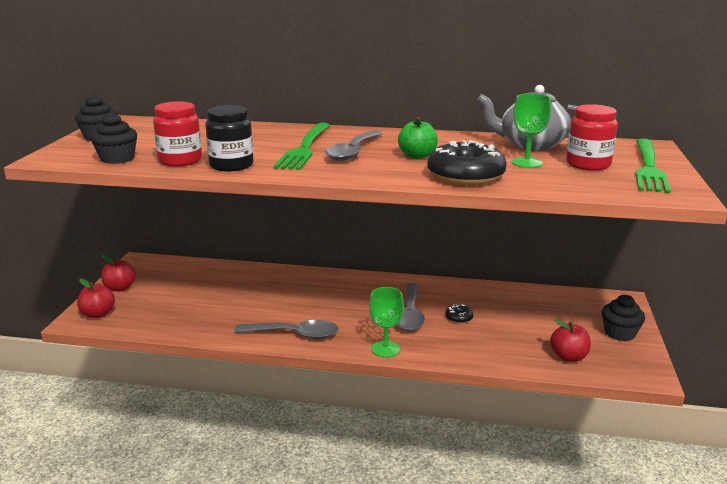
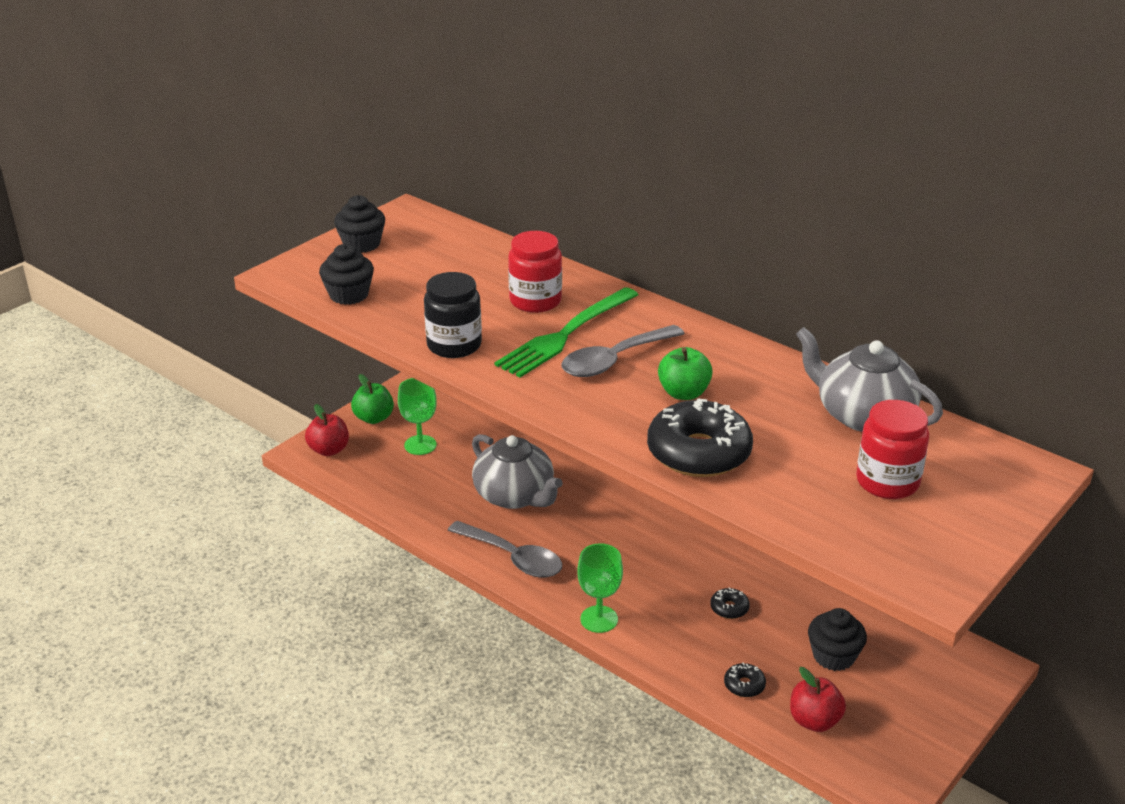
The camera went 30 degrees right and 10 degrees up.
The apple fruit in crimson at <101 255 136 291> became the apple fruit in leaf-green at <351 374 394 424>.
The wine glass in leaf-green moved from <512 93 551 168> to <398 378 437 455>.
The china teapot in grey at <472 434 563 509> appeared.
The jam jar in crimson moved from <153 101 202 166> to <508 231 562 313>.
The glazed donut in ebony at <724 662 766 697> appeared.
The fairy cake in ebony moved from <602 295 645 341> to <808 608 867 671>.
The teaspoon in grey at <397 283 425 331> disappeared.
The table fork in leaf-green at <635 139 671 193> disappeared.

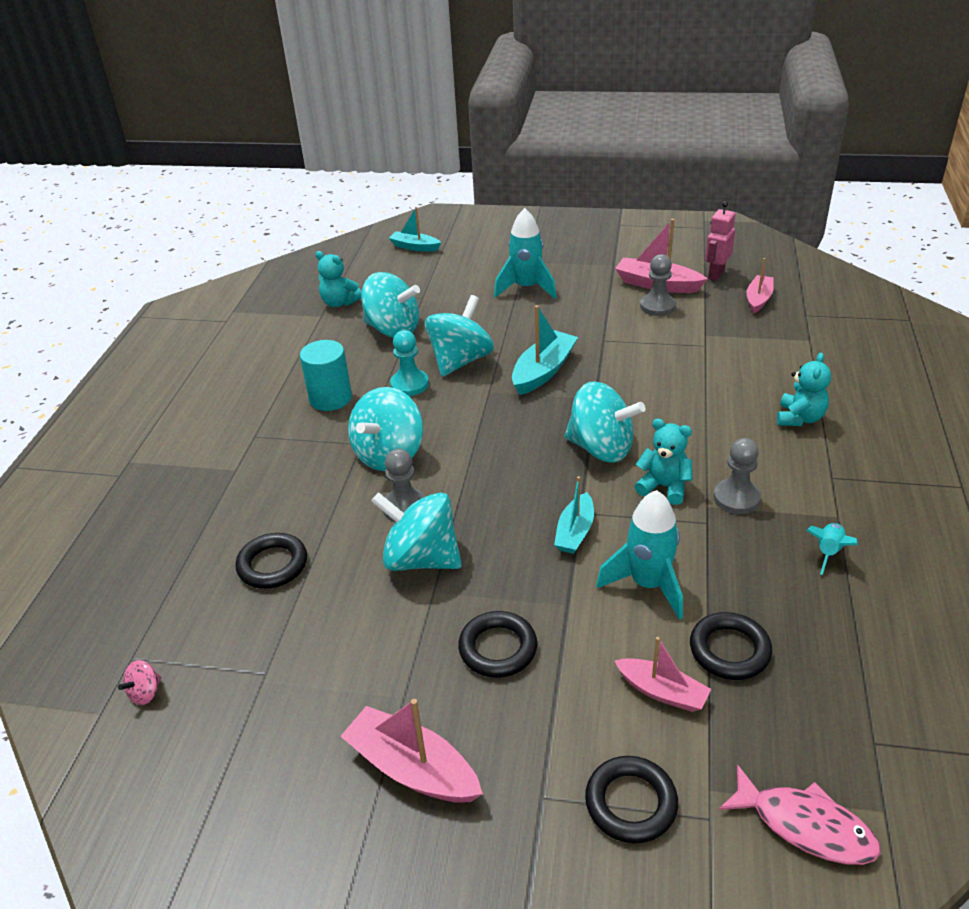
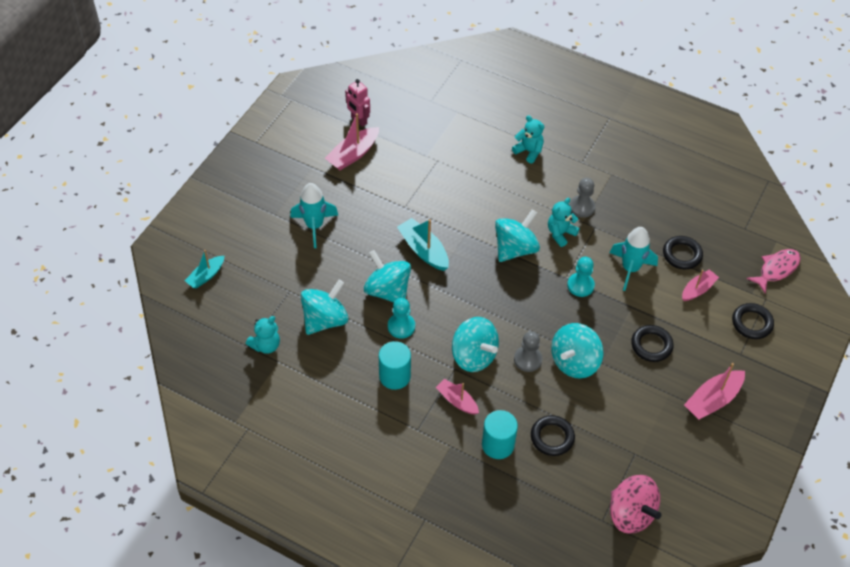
The camera went 75 degrees left and 15 degrees up.
The toy boat in rosy moved from <747 258 774 314> to <436 379 479 415>.
The solid cylinder in turquoise at <482 410 518 459> appeared.
The toy boat in turquoise at <554 476 594 554> was replaced by the game pawn in turquoise at <567 257 595 297>.
The spinning top in rosy at <118 660 161 705> changed to 2.40 times the size.
The game pawn in grey at <640 254 676 316> disappeared.
The rocket in turquoise at <806 523 858 575> disappeared.

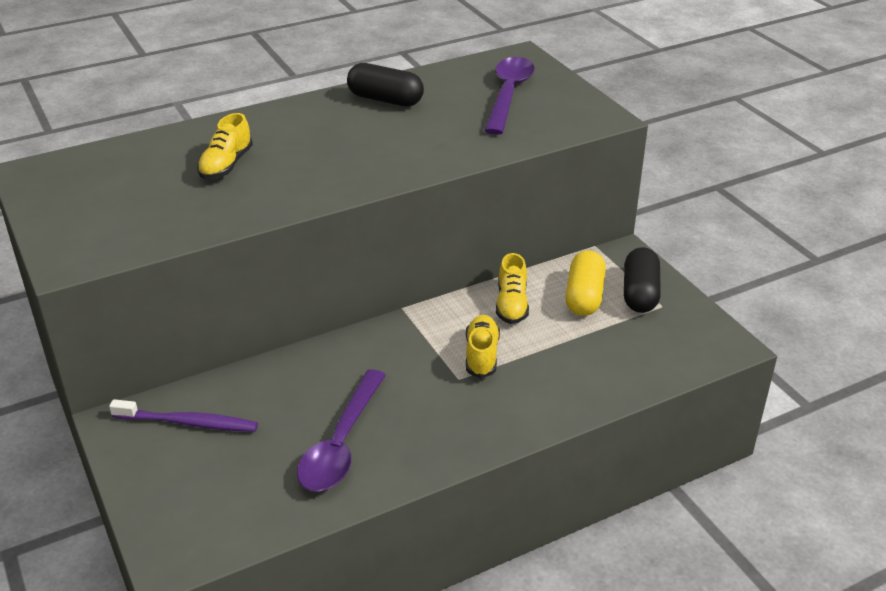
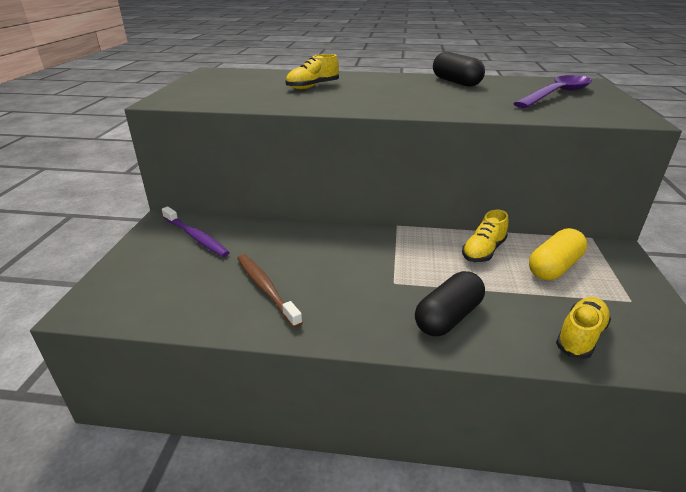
The camera went 35 degrees right and 5 degrees down.
The teaspoon in purple at <297 369 386 492> was replaced by the dental brush in dark brown at <237 254 303 328>.
The capsule in ebony moved from <624 247 661 313> to <415 271 485 336>.
The shoe in golden moved from <466 315 500 378> to <556 297 611 359>.

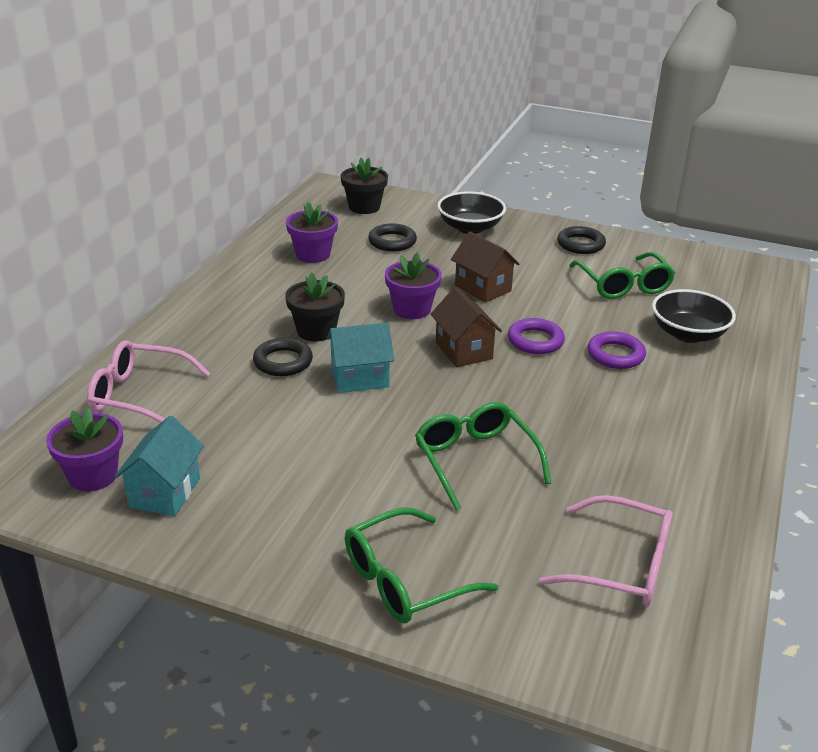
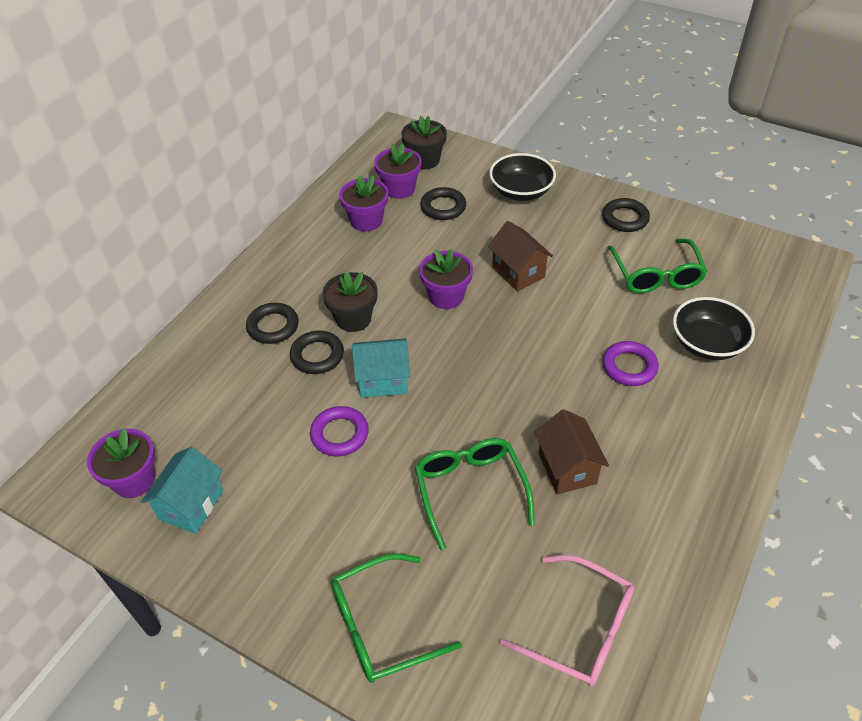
The camera went 10 degrees right and 15 degrees up.
The torus in ebony at <246 303 299 344> appeared.
The torus in purple moved from <508 318 565 354> to <310 406 369 456>.
The flower pot in purple at <374 144 422 199> appeared.
The cottage in dark brown moved from <431 287 502 367> to <534 409 609 494>.
The glasses in rosy at <87 340 211 423> disappeared.

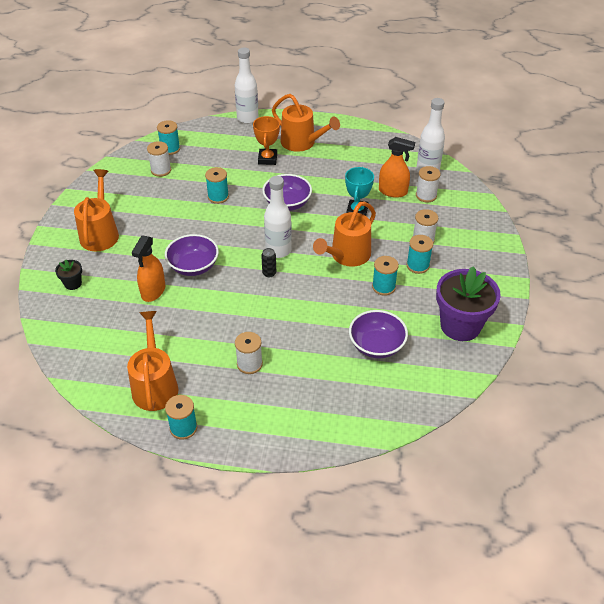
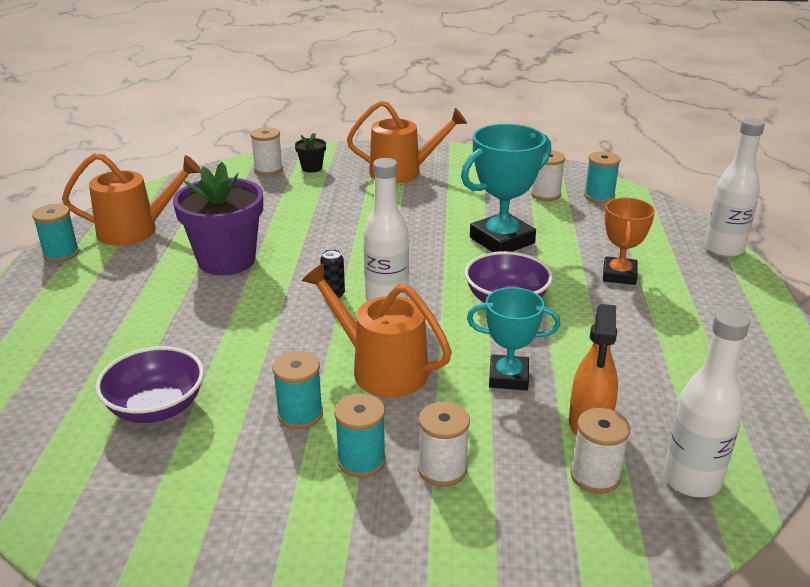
The camera went 85 degrees right and 15 degrees down.
The flower pot in purple moved from <436 266 501 341> to <173 162 263 275>.
The reel of thread in white moved from <235 332 263 374> to <250 127 283 175>.
The reel of thread in turquoise at <205 167 229 204> was replaced by the prize cup in turquoise at <461 124 551 252>.
The prize cup in orange at <253 116 280 165> turned 75 degrees counterclockwise.
The sprayer in orange at <132 235 165 302> disappeared.
The bowl in purple at <165 234 219 276> disappeared.
The watering pot in orange at <272 94 340 152> disappeared.

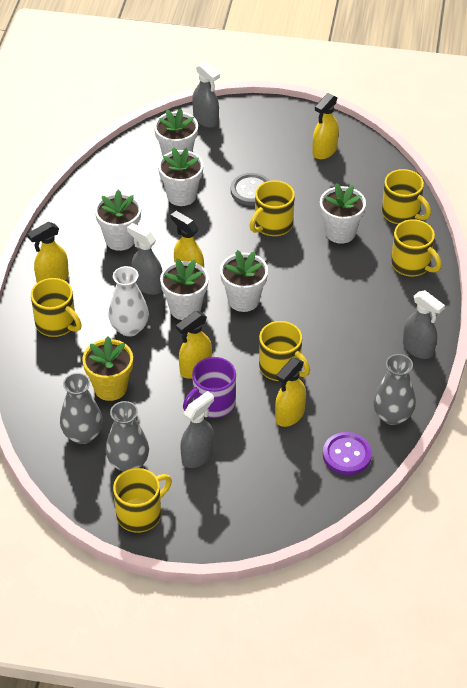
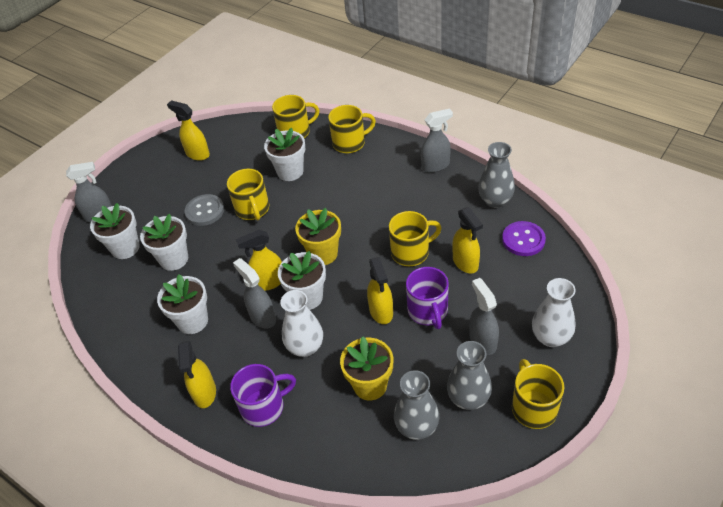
The camera went 60 degrees left and 0 degrees up.
The sprayer in golden at <313 93 339 159> turned 150 degrees clockwise.
The coffee mug in golden at <31 278 82 337> became the coffee mug in purple at <230 364 296 427>.
The sprayer in grey at <127 223 162 295> turned 75 degrees clockwise.
The flower pot in white at <220 250 268 312> became the flower pot in golden at <295 208 341 265>.
The vase in white at <532 278 576 347> appeared.

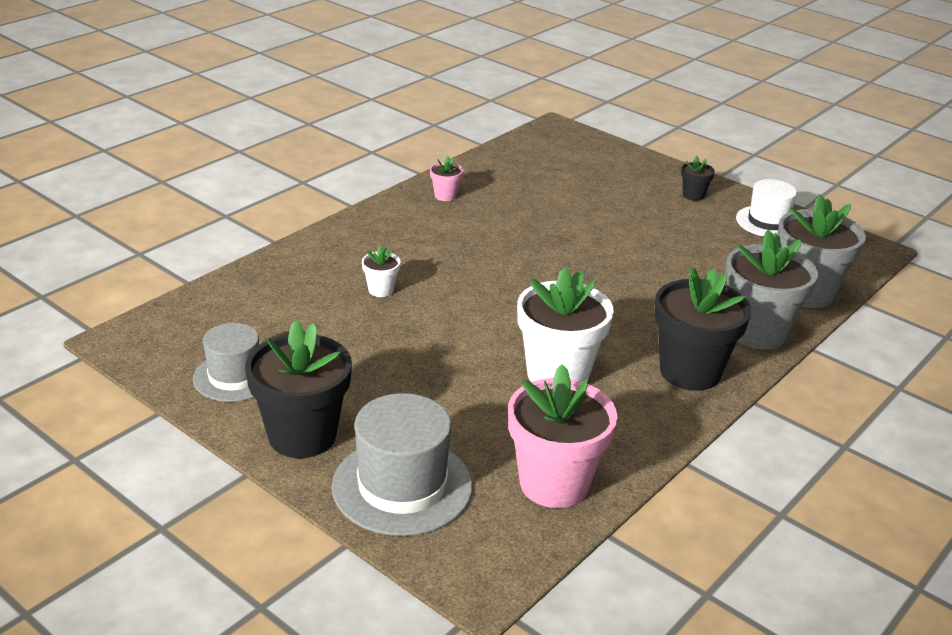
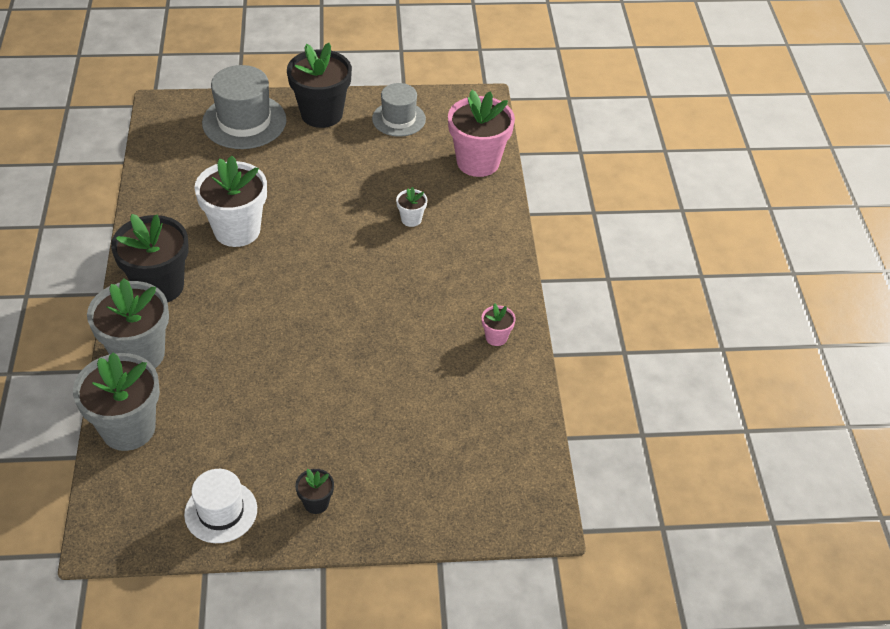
The camera went 135 degrees right and 15 degrees up.
The flower pot in rosy moved from <508 364 618 508> to <448 90 515 177>.

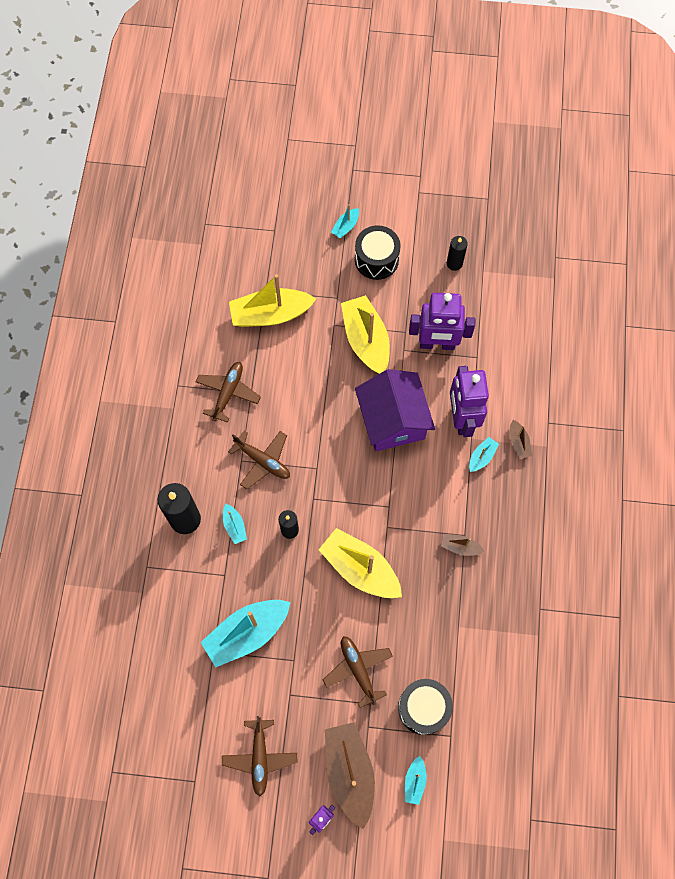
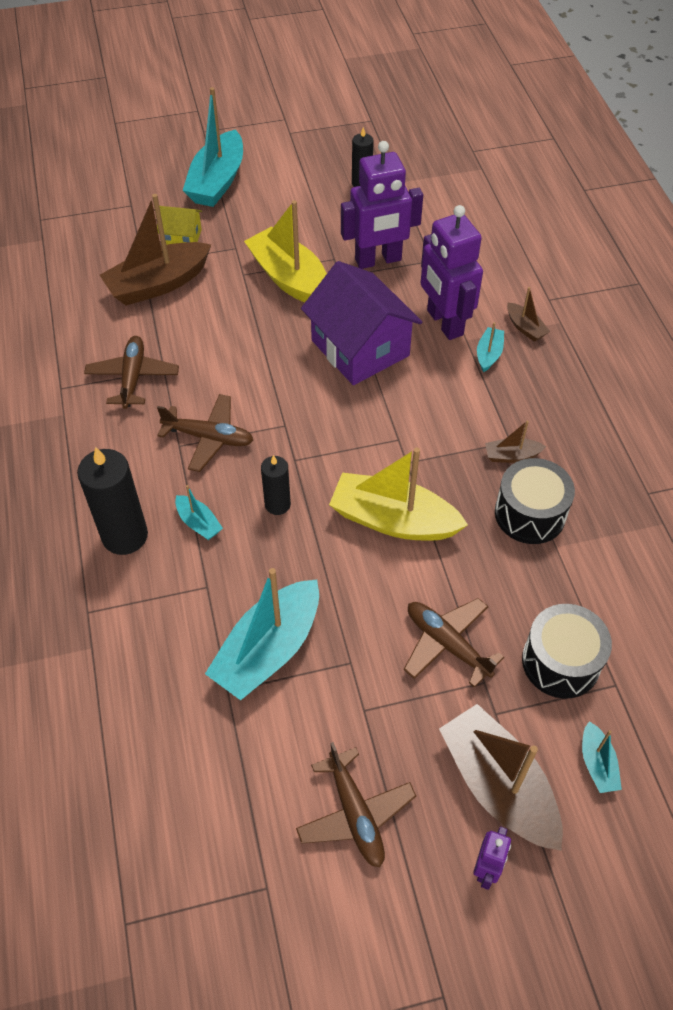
The camera went 20 degrees left and 15 degrees down.
The toy boat in golden at <229 274 316 327> became the toy boat in dark brown at <100 194 211 305>.
The cottage in golden at <157 206 202 245> appeared.
The toy boat in turquoise at <331 204 359 238> changed to 2.16 times the size.
The drum in ebony moved from <355 225 401 280> to <495 458 575 544>.

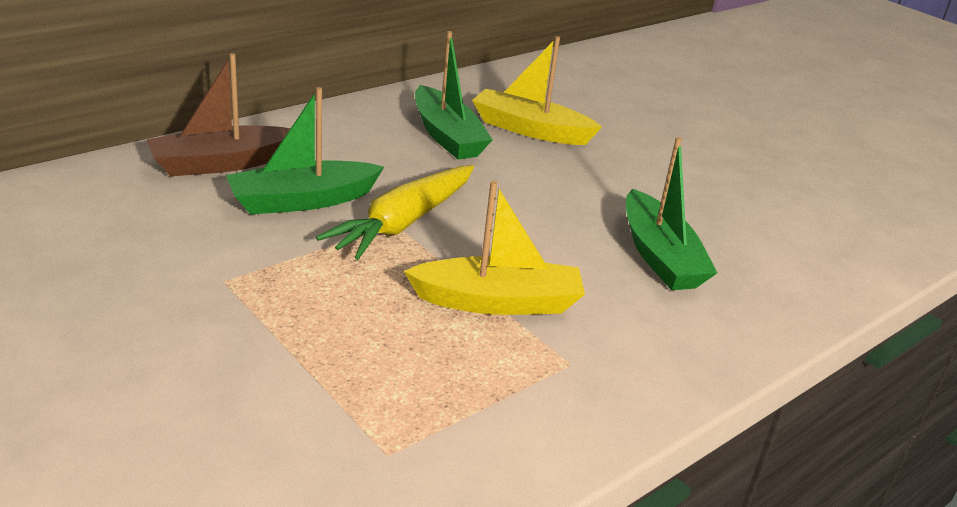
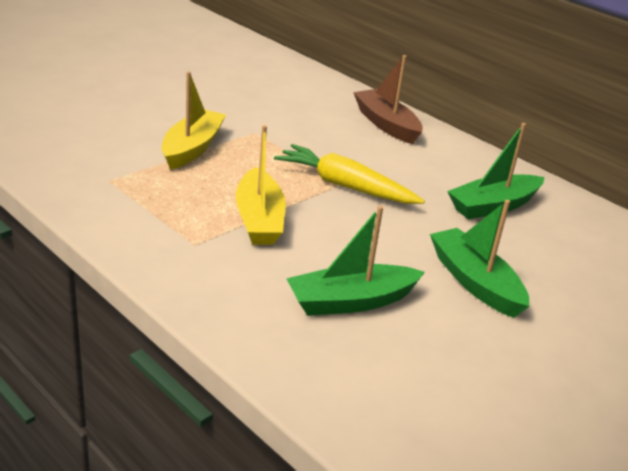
The camera went 85 degrees right and 0 degrees up.
The toy boat in golden moved from <472 36 602 145> to <162 72 226 170>.
The toy boat in leaf-green moved from <226 87 384 215> to <430 200 529 318>.

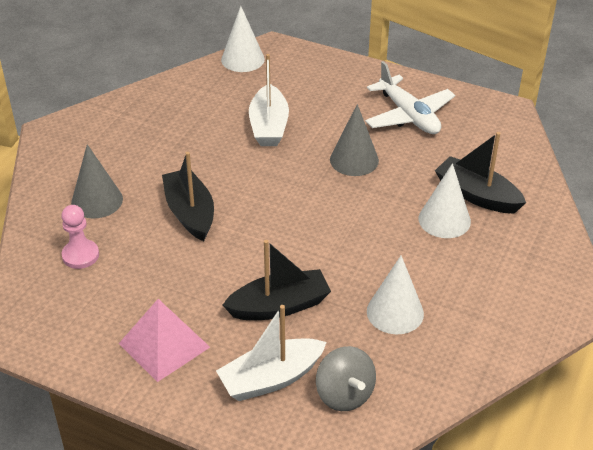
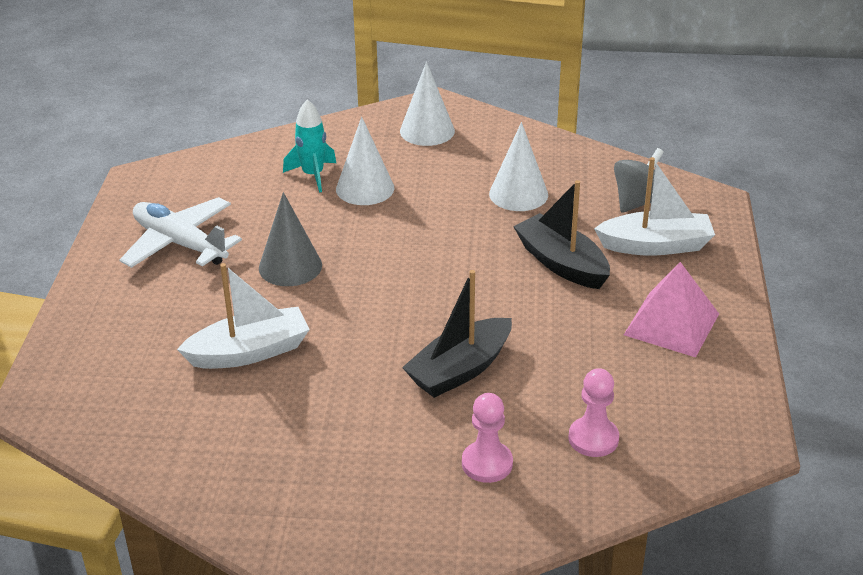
The camera went 110 degrees left and 5 degrees down.
The aeroplane in white at <365 61 455 134> turned 90 degrees counterclockwise.
The toy boat in ebony at <435 132 526 213> was replaced by the rocket in turquoise at <283 99 336 192>.
The cone shape in white moved from <221 6 265 72> to <400 62 455 146>.
The cone shape in grey at <71 144 123 218> was replaced by the game pawn in rosy at <462 393 513 483>.
The toy boat in white at <216 305 327 401> turned 45 degrees counterclockwise.

